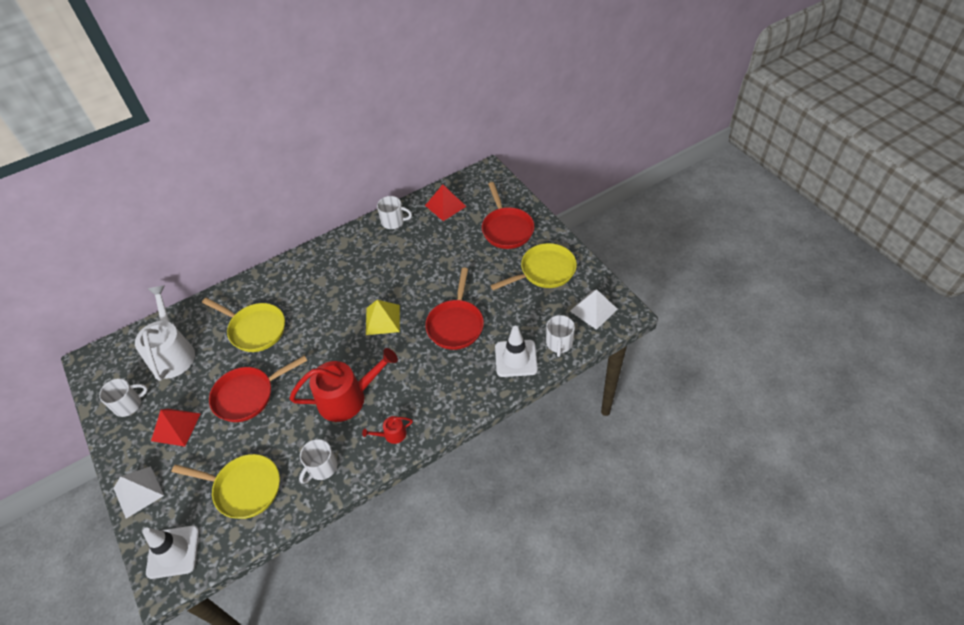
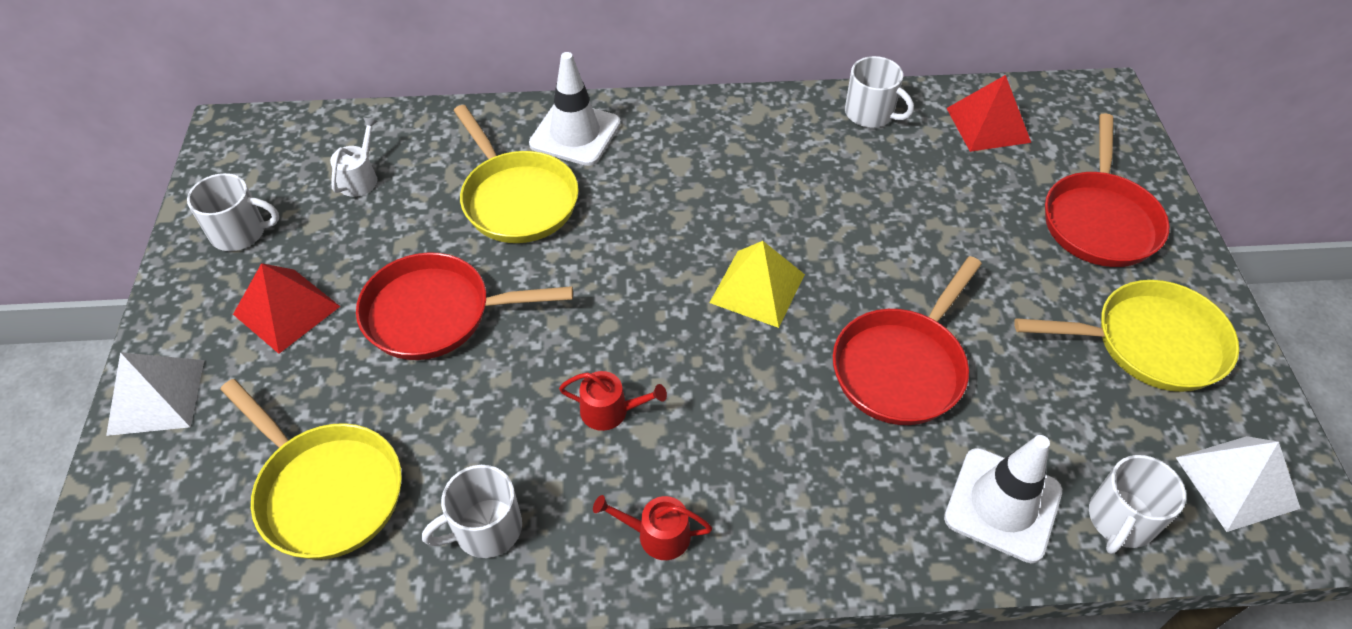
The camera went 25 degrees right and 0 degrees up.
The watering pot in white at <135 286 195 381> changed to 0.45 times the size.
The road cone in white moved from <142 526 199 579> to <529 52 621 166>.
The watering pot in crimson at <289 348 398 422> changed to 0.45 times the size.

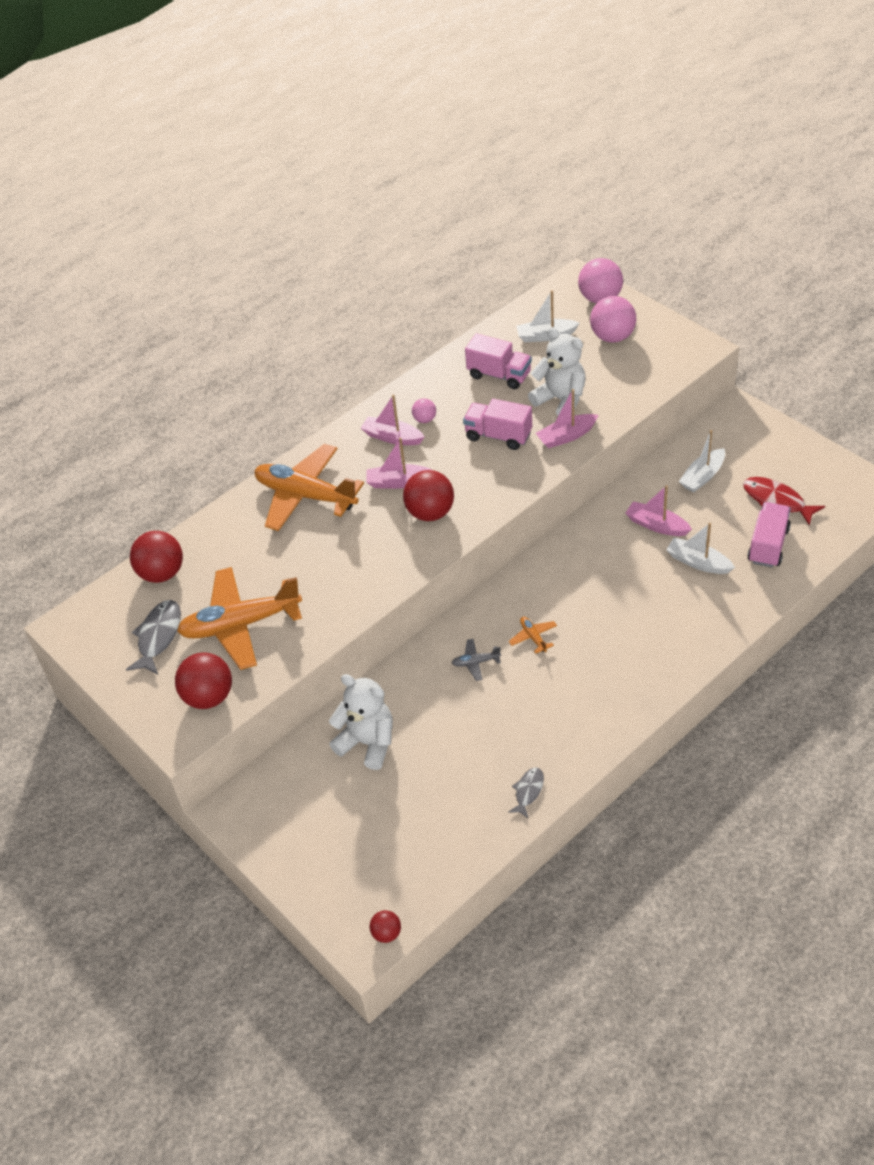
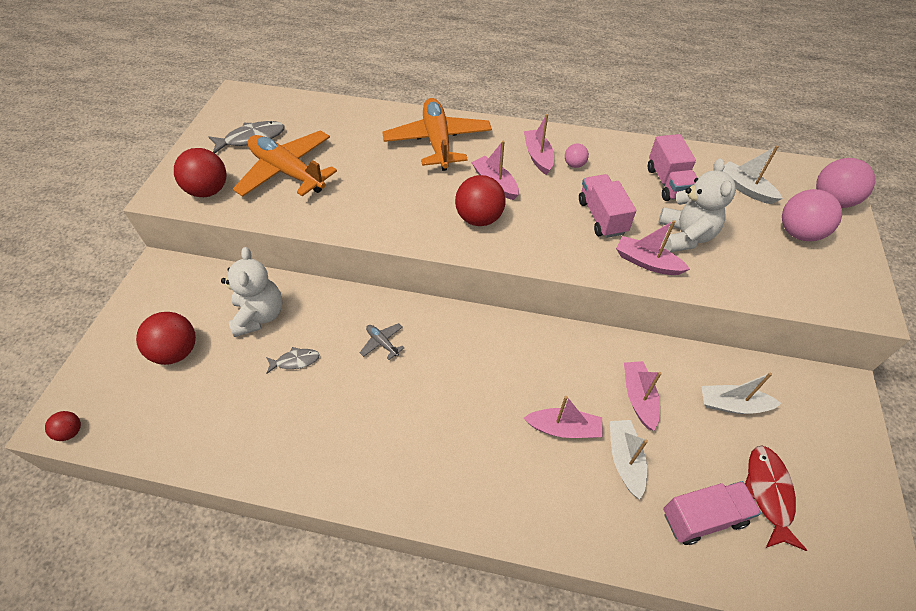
The camera went 50 degrees right and 5 degrees up.
The play ball in crimson moved from <130 531 183 583> to <136 312 196 365>.
The fish in grey moved from <508 768 544 819> to <266 347 320 374>.
The toy boat in rosy at <524 396 603 438> appeared.
The aeroplane in orange at <509 617 557 654> disappeared.

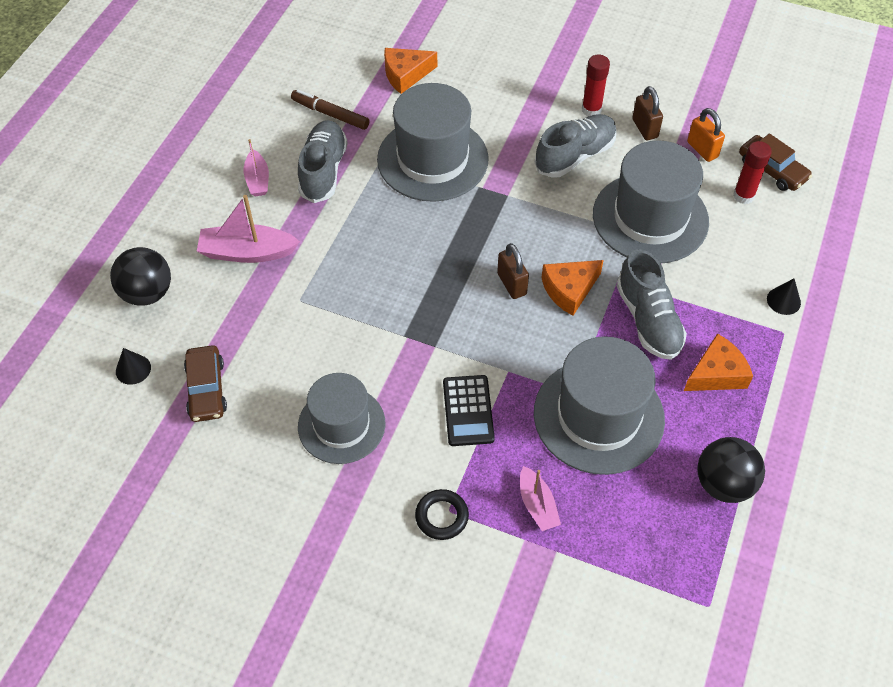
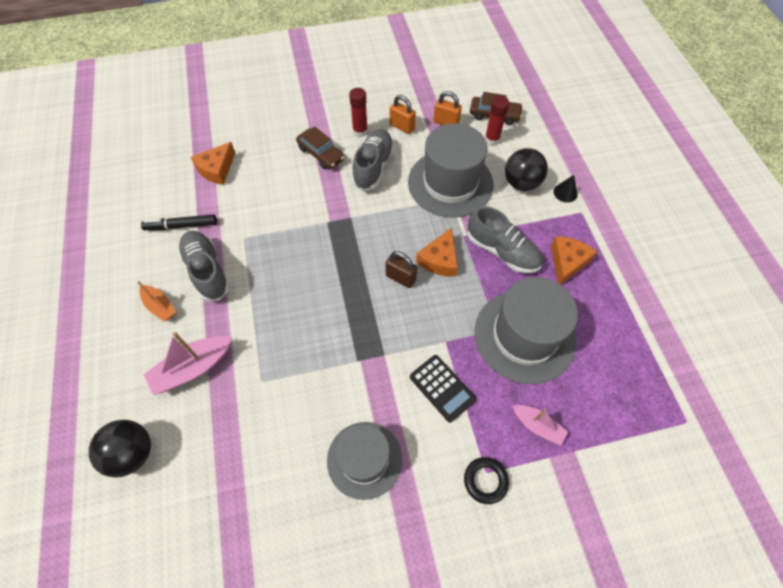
The camera went 35 degrees left and 5 degrees up.
The toy boat in rosy at <243 139 269 196> became the toy boat in orange at <137 281 176 321>.
The marker in dark brown at <291 90 370 130> became the marker in ebony at <141 214 217 230>.
The toy car in dark brown moved from <184 345 227 422> to <296 126 345 169>.
The small lock in dark brown at <632 86 663 140> became the small lock in orange at <390 95 416 134>.
The play ball in ebony moved from <697 437 765 503> to <505 148 548 191>.
The cone shape in ebony at <116 348 151 385> disappeared.
The hat in grey at <377 83 489 202> disappeared.

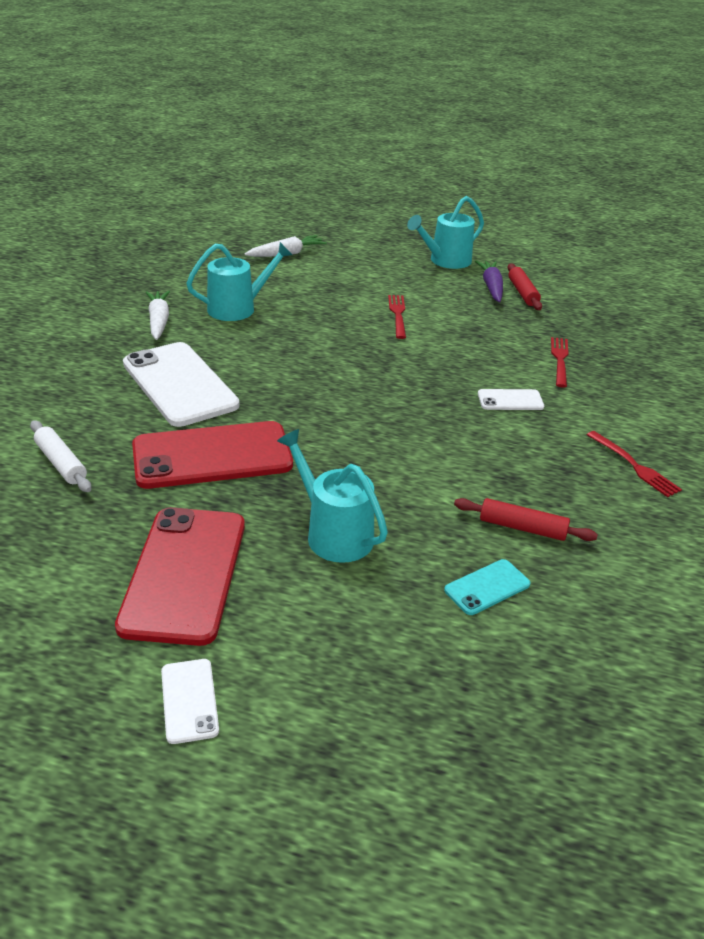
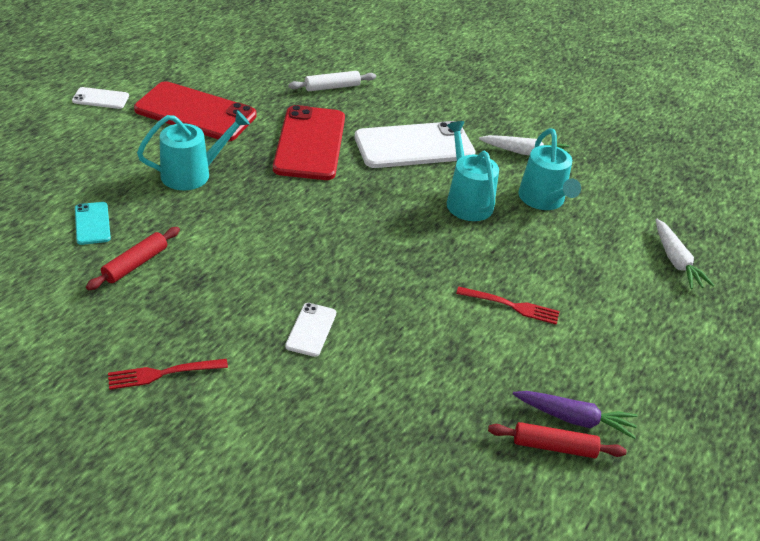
The camera went 105 degrees right and 5 degrees up.
The watering pot in turquoise moved from <407 196 484 269> to <447 121 499 221>.
The table fork in crimson at <551 337 569 388> disappeared.

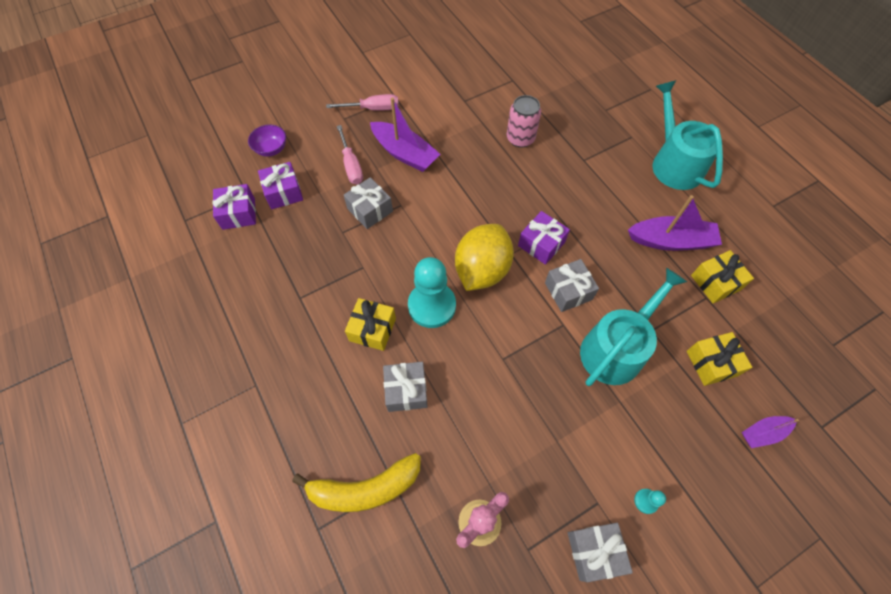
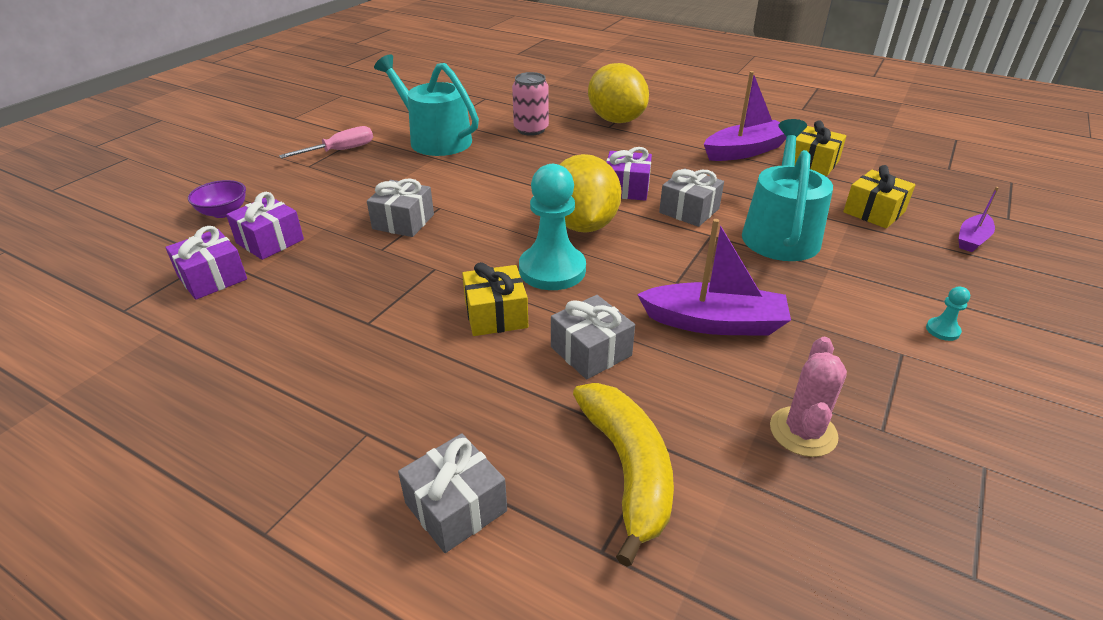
The camera went 30 degrees left and 25 degrees down.
The watering pot in turquoise moved from <652 80 723 190> to <374 54 479 156>.
The wrapped gift in grey moved from <568 523 633 582> to <398 433 507 553>.
The toy banana in golden at <292 453 421 512> turned 60 degrees counterclockwise.
The lemon in golden at <588 63 649 123> appeared.
The toy boat in purple moved from <370 97 440 172> to <637 219 791 336>.
The screwdriver in rosy at <337 125 363 184> disappeared.

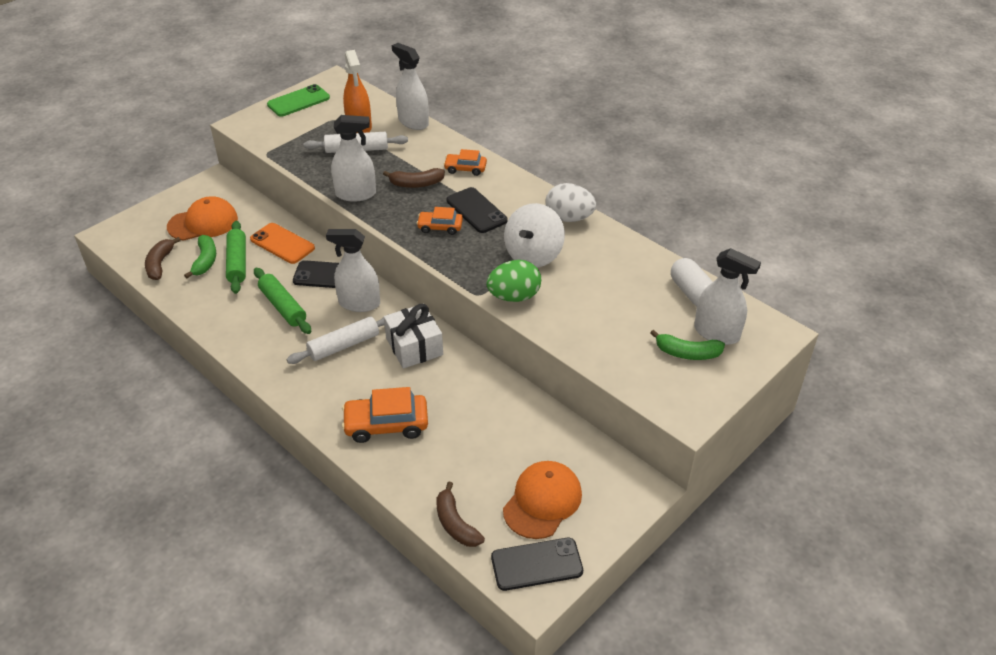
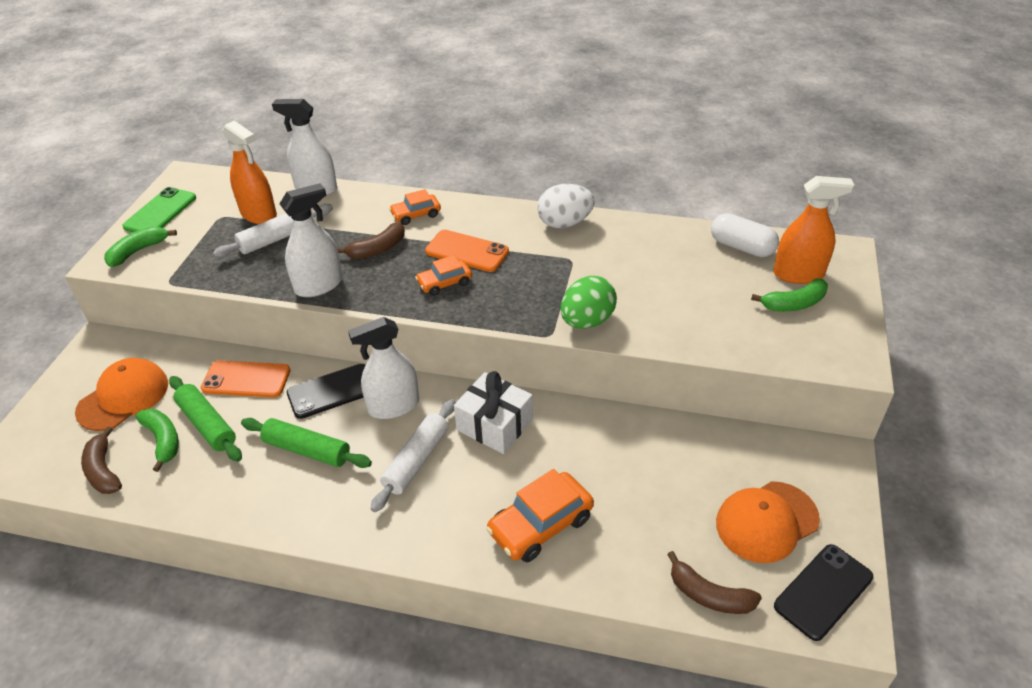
The camera went 30 degrees left and 0 degrees up.
The toy banana in leaf-green at <104 226 177 267> appeared.
The mobile phone in ebony at <446 187 508 233> became the mobile phone in orange at <425 230 509 272>.
The peaked cap in orange at <503 461 582 539> turned 120 degrees counterclockwise.
The sprayer in white at <694 248 761 345> became the sprayer in orange at <773 176 854 284>.
The spinning top in white at <504 203 565 268> disappeared.

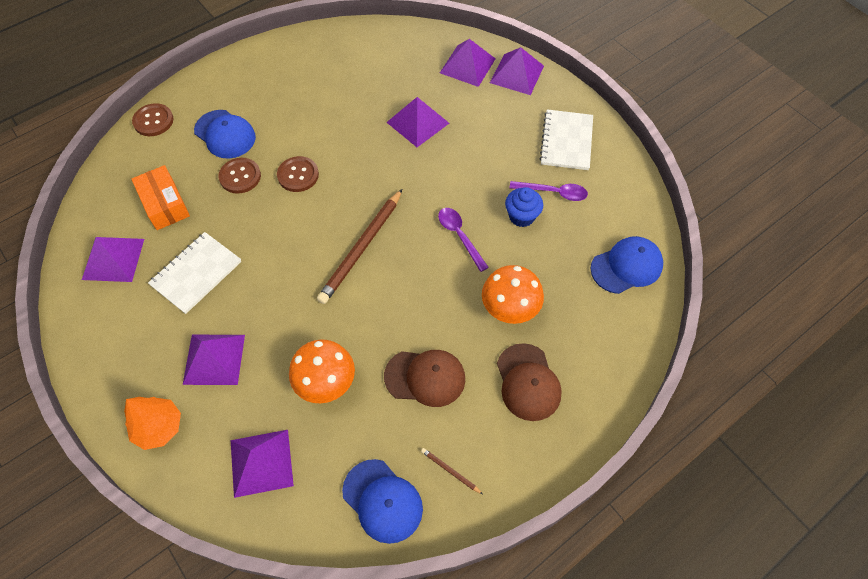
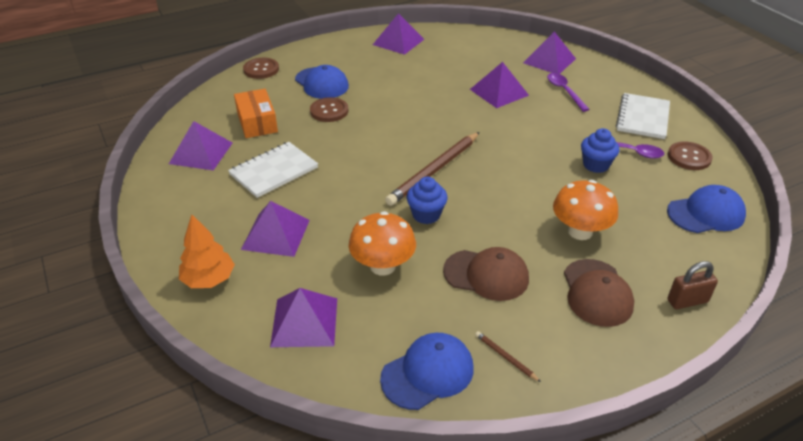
The camera went 10 degrees right and 20 degrees down.
The pyramid shape in purple moved from <490 47 544 95> to <373 13 424 55>.
The peaked cap in blue at <342 459 423 544> turned 90 degrees counterclockwise.
The fairy cake in blue at <406 177 448 224> appeared.
The teaspoon in purple moved from <438 208 489 272> to <547 73 590 112>.
The small lock in dark brown at <667 261 718 309> appeared.
The sewing button in dark brown moved from <277 156 319 192> to <668 141 713 170>.

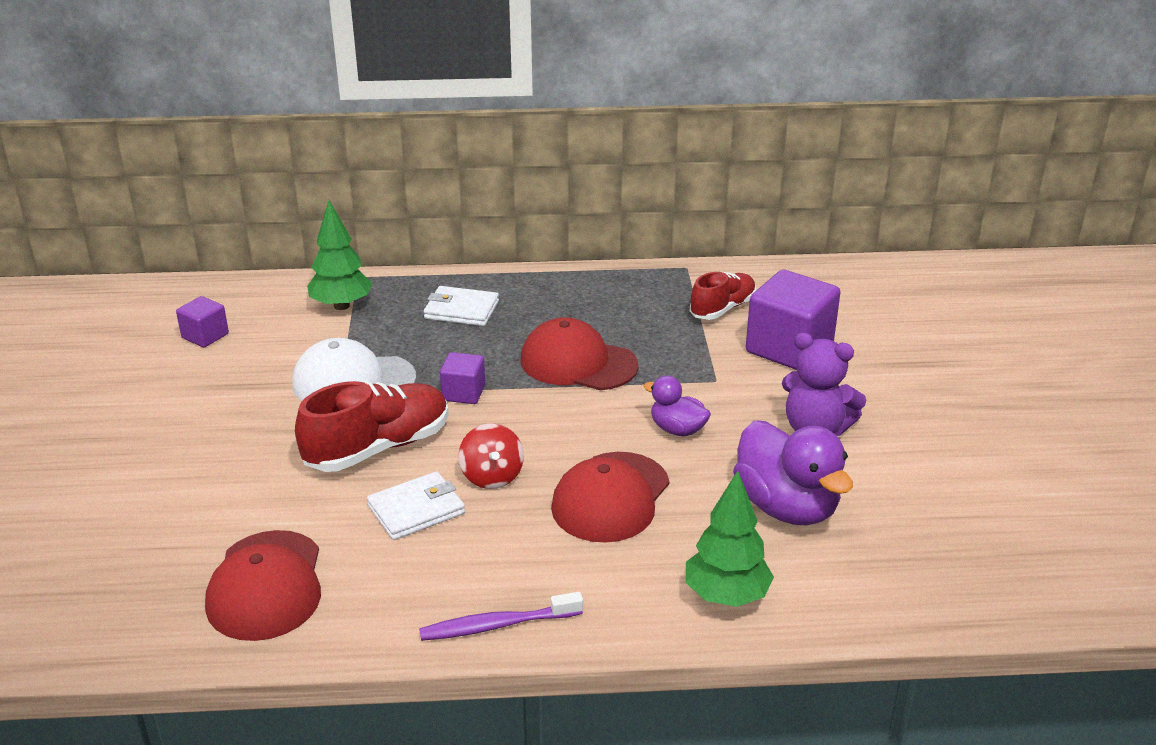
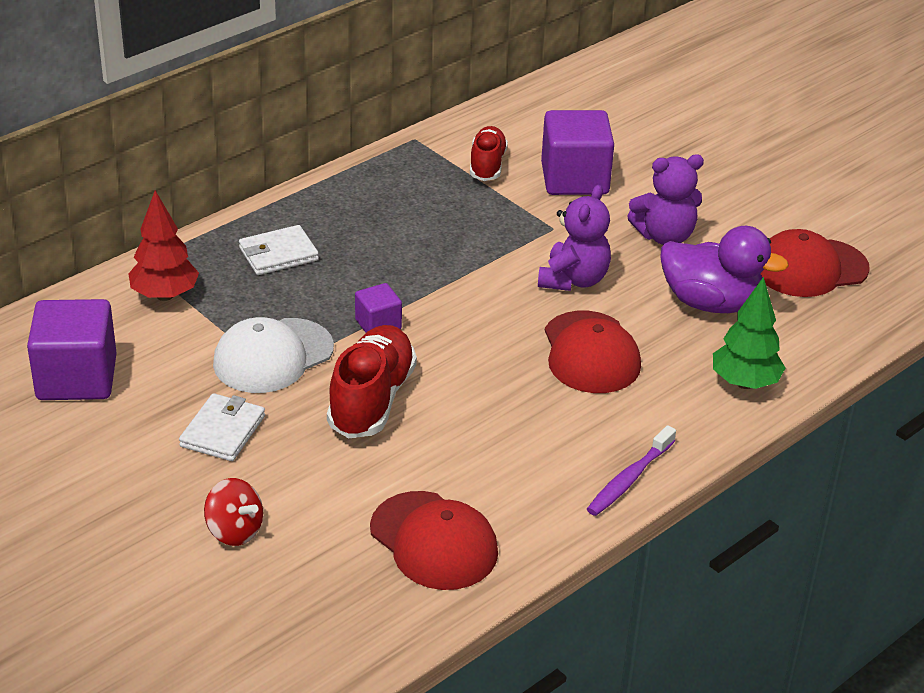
The camera went 40 degrees left and 5 degrees up.
The block in purple at <176 296 229 347> changed to 1.94 times the size.
The fir tree in leaf-green at <307 200 373 310> became the fir tree in crimson at <129 190 199 301>.
The wallet in white moved from <367 471 465 540> to <179 393 265 461>.
The spinning top in crimson moved from <459 423 524 489> to <204 478 263 546>.
The rubber duck in purple at <643 375 711 436> was replaced by the teddy in purple at <538 185 611 291>.
The peaked cap in crimson moved from <520 317 639 390> to <760 229 870 297>.

